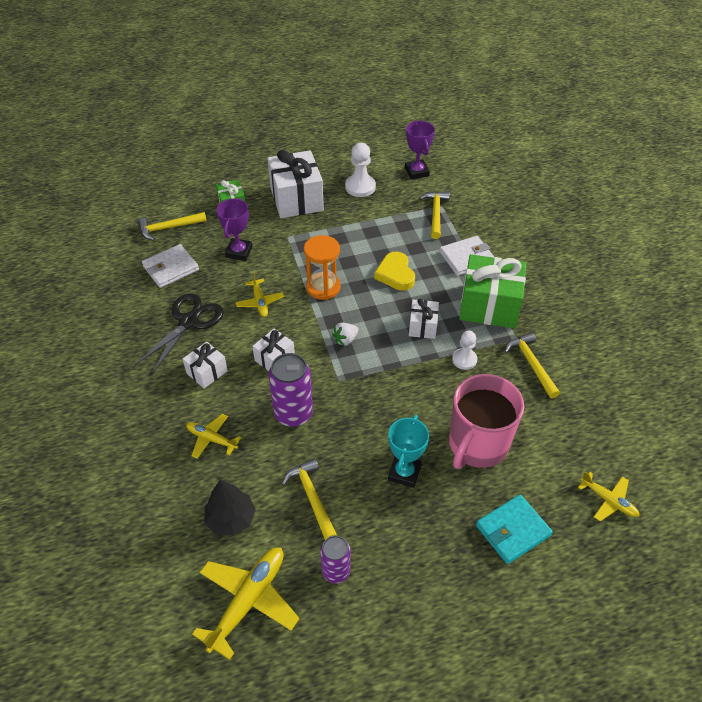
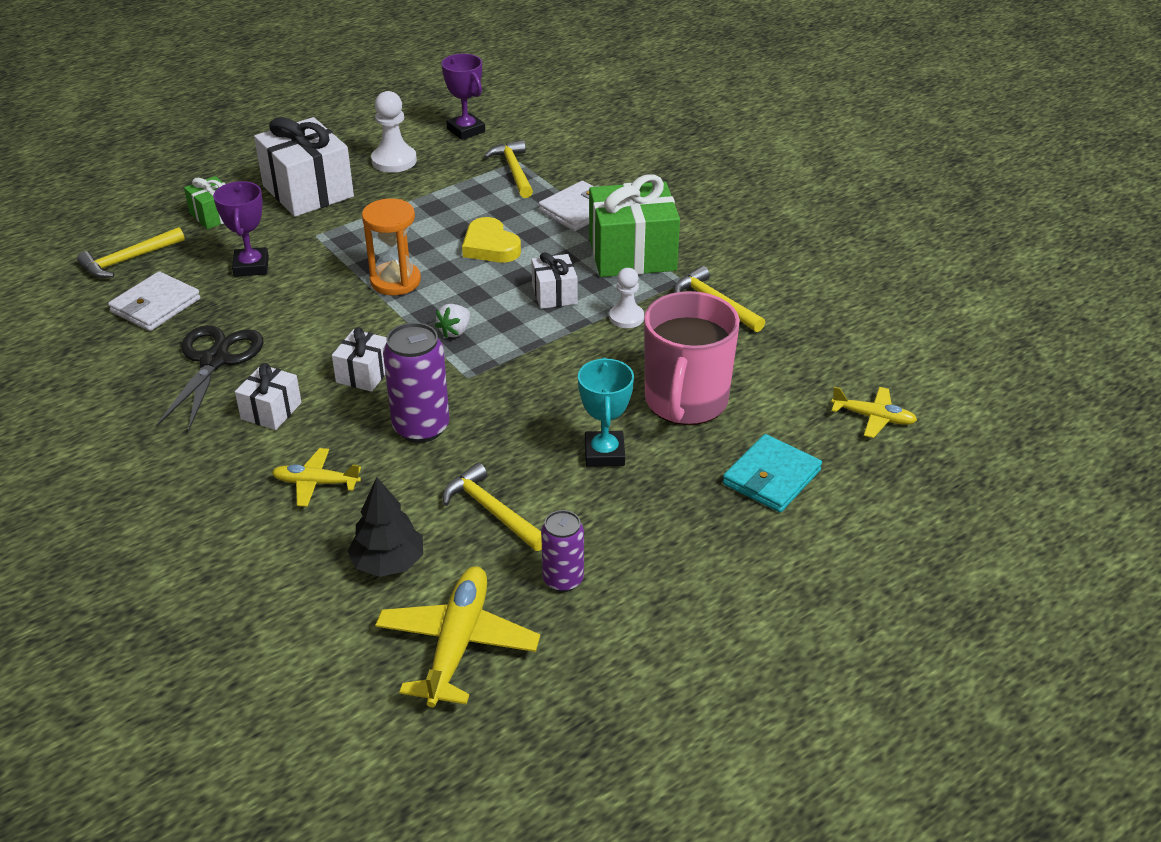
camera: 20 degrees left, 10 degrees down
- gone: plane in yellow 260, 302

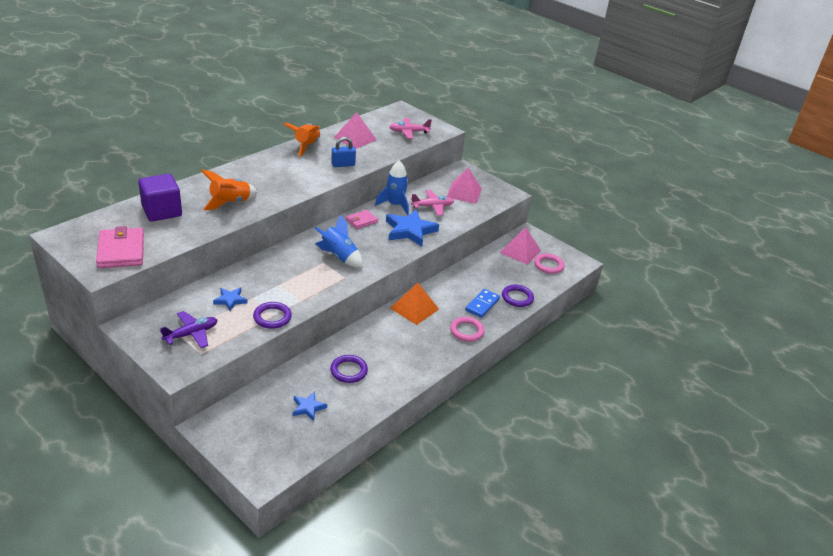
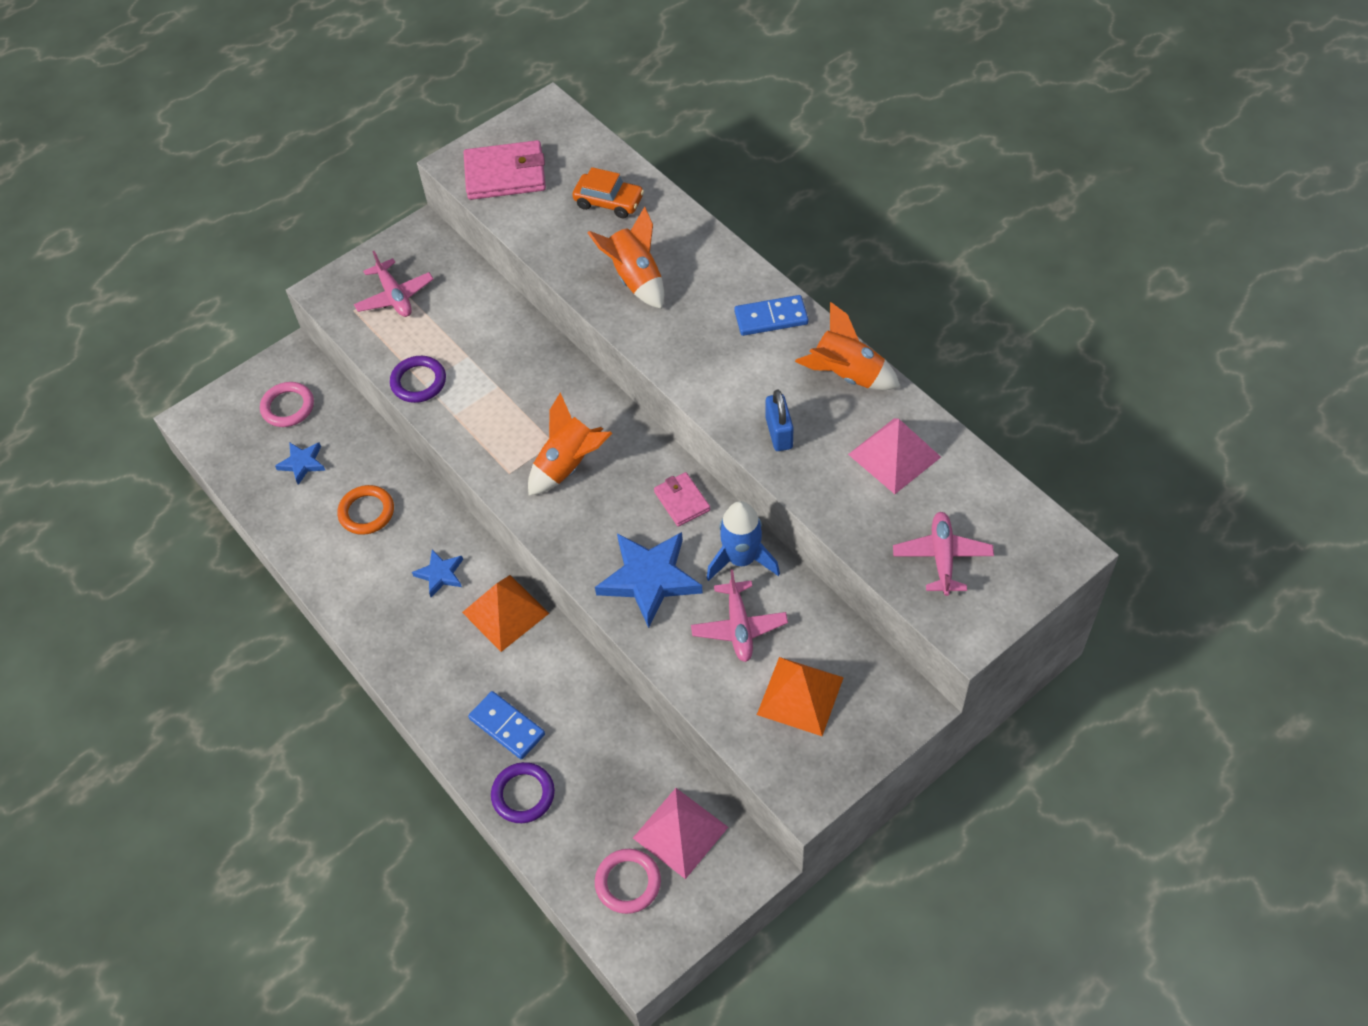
camera: 105 degrees right, 20 degrees up
- shifted: ring in pink 466, 331 to 288, 407
- repainted: ring in purple 348, 371 to ring in orange 366, 512
- repainted: plane in purple 191, 334 to plane in pink 395, 296
- shifted: star in blue 230, 300 to 440, 574
- repainted: rocket in blue 339, 257 to rocket in orange 568, 465
- swapped: cube in purple 162, 211 to car in orange 609, 202
- new: domino in blue 771, 318
- repainted: pyramid in pink 464, 193 to pyramid in orange 800, 695

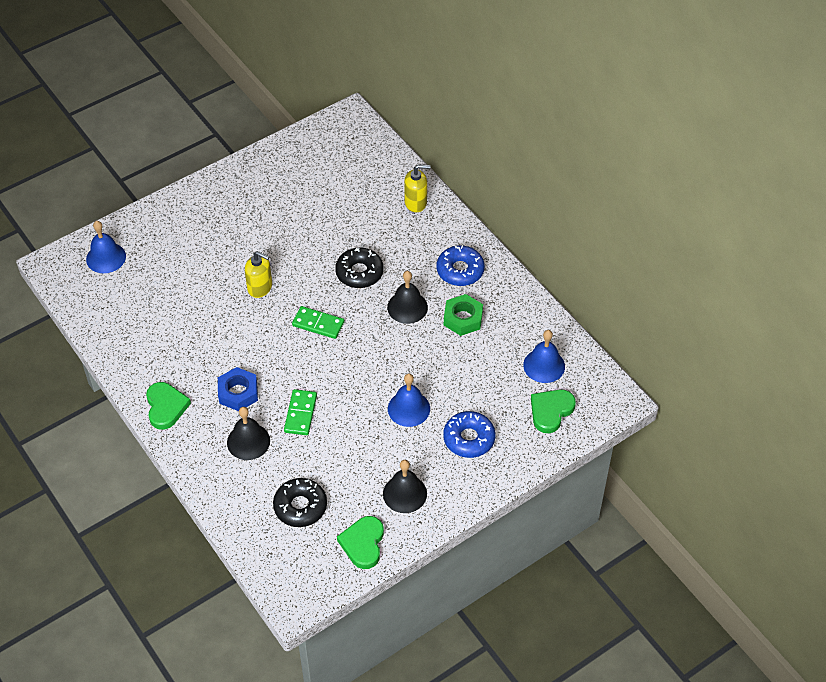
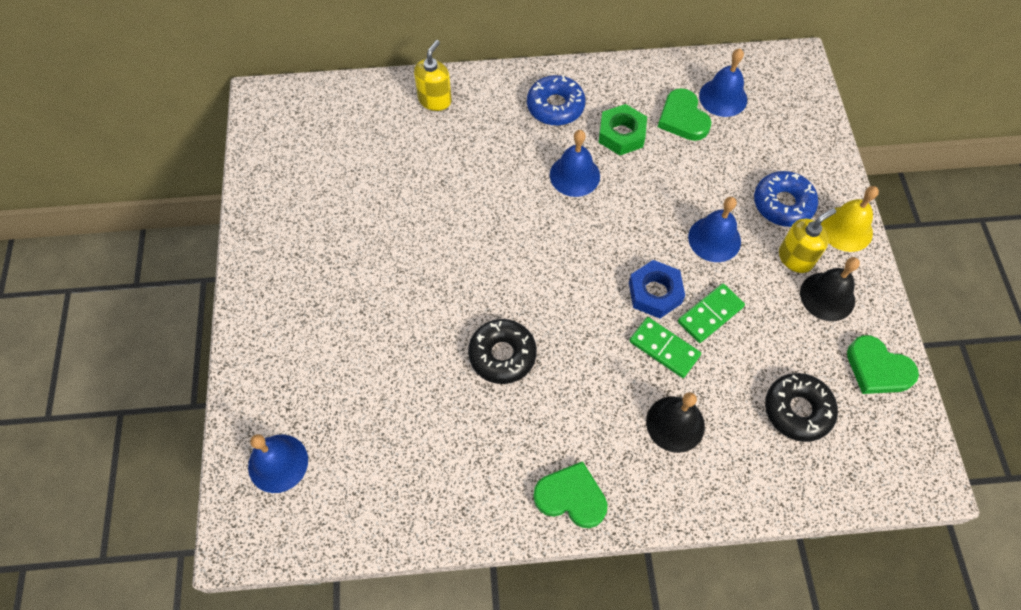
camera: 60 degrees left, 10 degrees up
- shifted: donut in black 359, 272 to 502, 355
- repainted: bell in black 407, 307 to bell in blue 574, 175
- shifted: nut in blue 238, 393 to 655, 293
- shifted: heart in green 551, 411 to 683, 118
- shifted: domino in green 318, 324 to 710, 314
- shifted: soap dispenser in yellow 260, 287 to 795, 258
- new: bell in yellow 846, 229

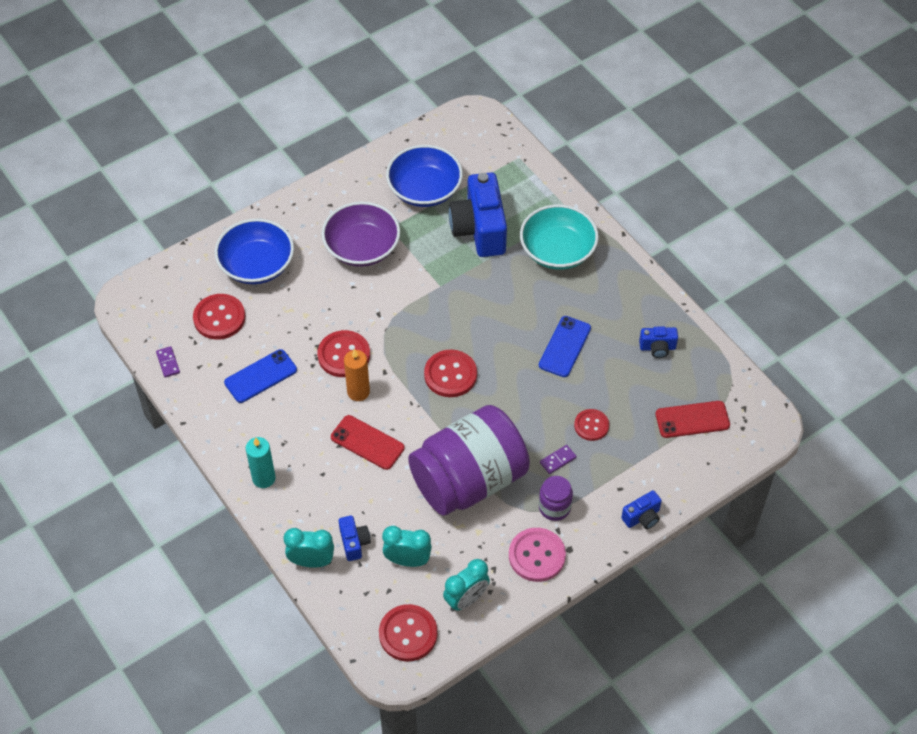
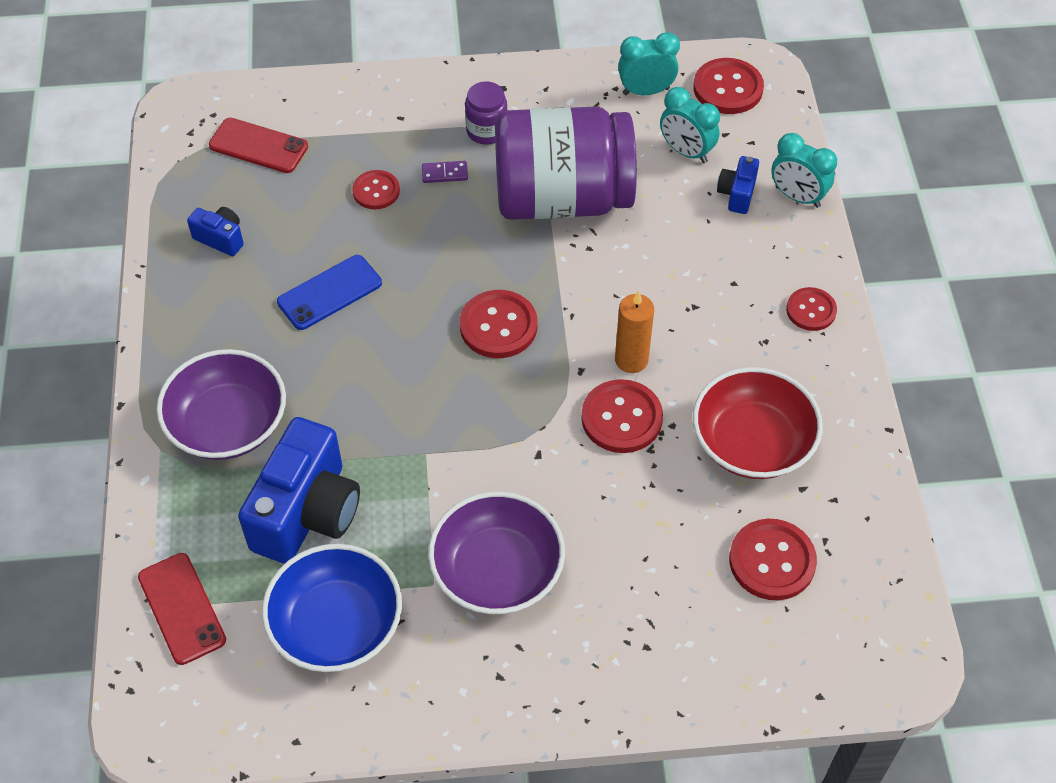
camera: 150 degrees left, 0 degrees up
- shifted: phone in red 367, 442 to 181, 608
- repainted: bowl in turquoise 557, 251 to bowl in purple 228, 424
- swapped: phone in blue 261, 376 to bowl in red 752, 443
- swapped: candle in turquoise 263, 478 to button in red 811, 310
- gone: domino in purple 168, 363
- gone: bowl in blue 257, 265
- gone: button in pink 537, 556
- gone: camera in blue 642, 517

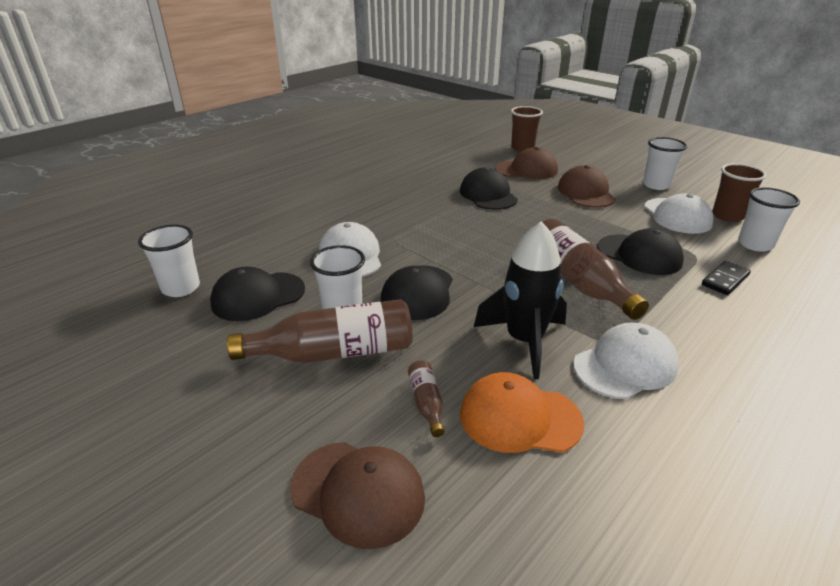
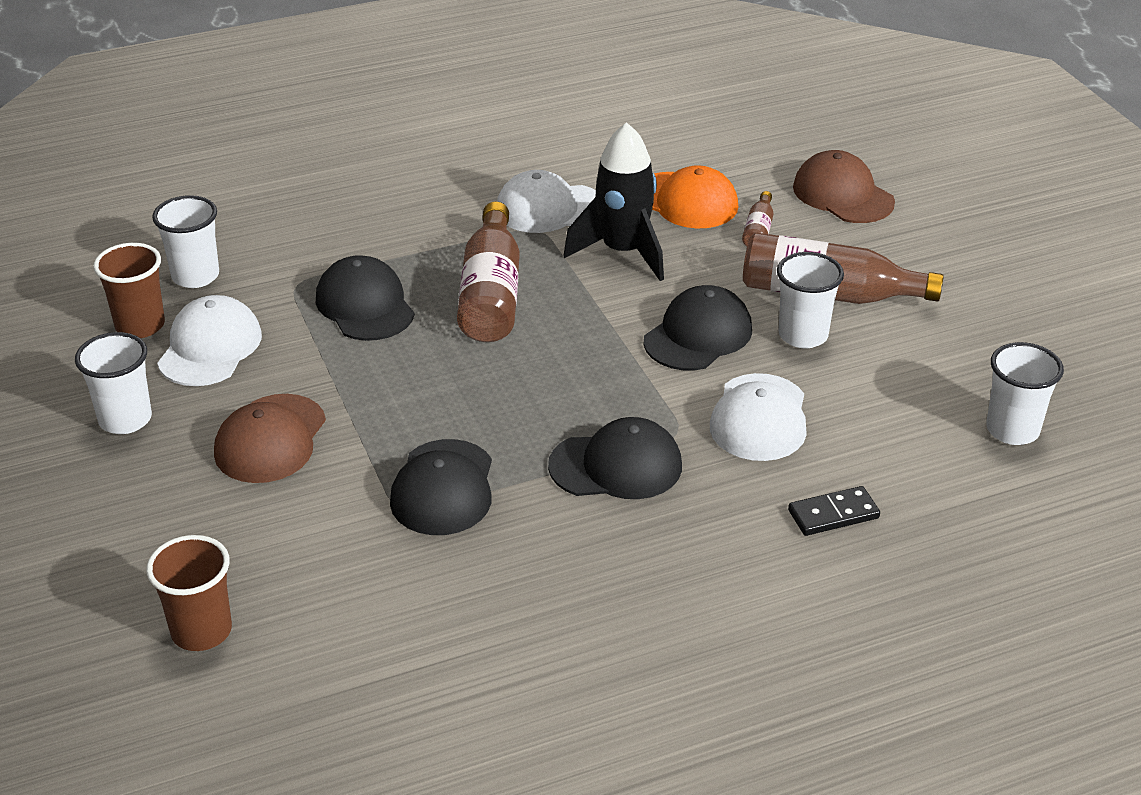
camera: 155 degrees left, 5 degrees up
- shifted: cap in black 258, 296 to 616, 466
- shifted: domino in black 725, 280 to 833, 514
- gone: cap in brown 526, 170

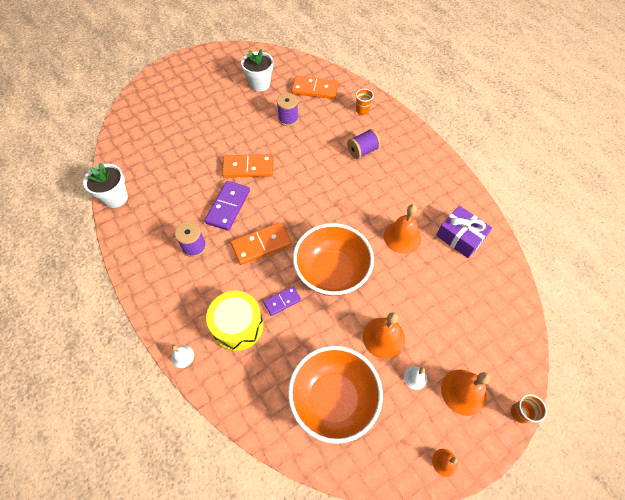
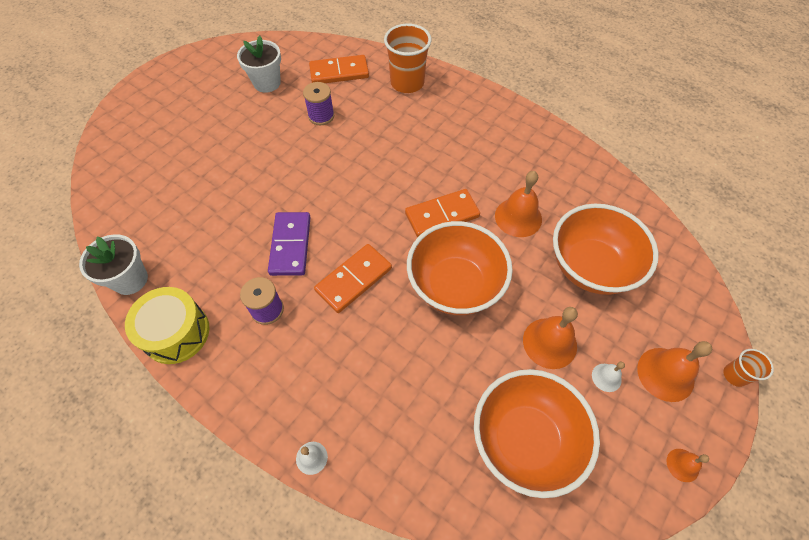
camera: 20 degrees left, 0 degrees up
- shifted: drum in yellow 237, 326 to 176, 333
- scaled: cup in orange 362, 110 = 407, 83 x1.99
- shifted: domino in orange 248, 168 to 442, 215
- new: bowl in orange 591, 267
- gone: domino in purple 282, 301
- gone: spool in purple 362, 151
- gone: gift in purple 460, 237

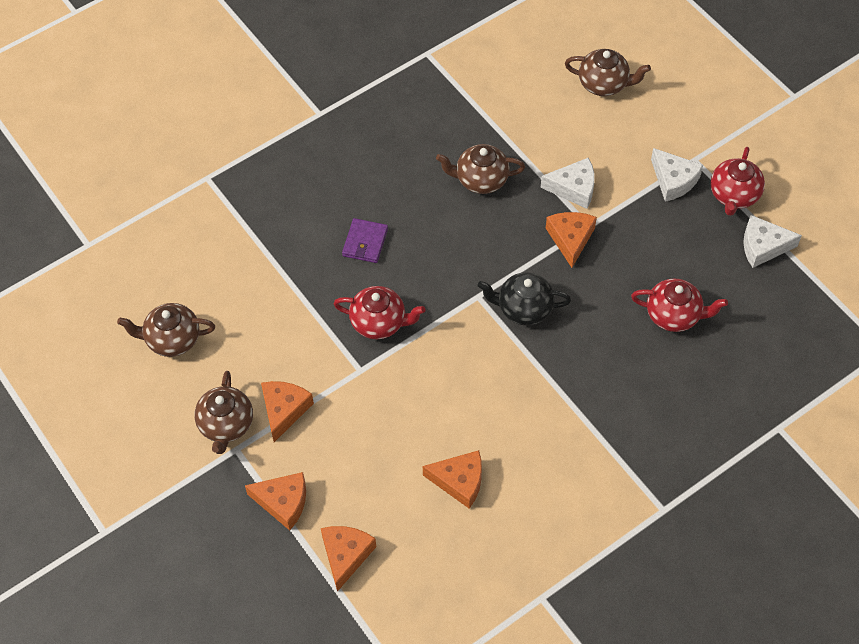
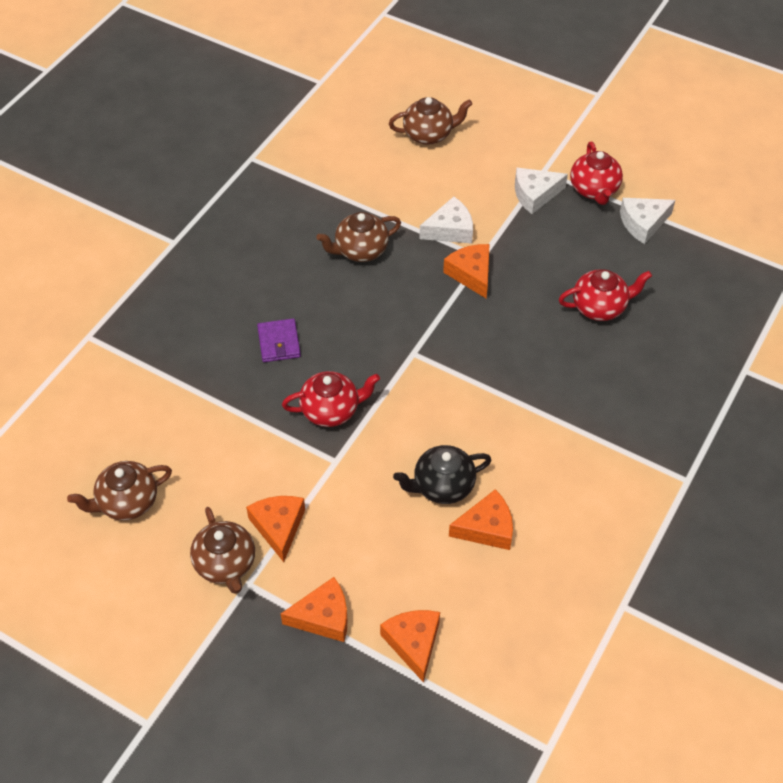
camera: 25 degrees left, 5 degrees down
- shifted: teapot in black 523, 308 to 442, 486
- rotated: cheese in white 673, 180 = 535, 194 135 degrees clockwise

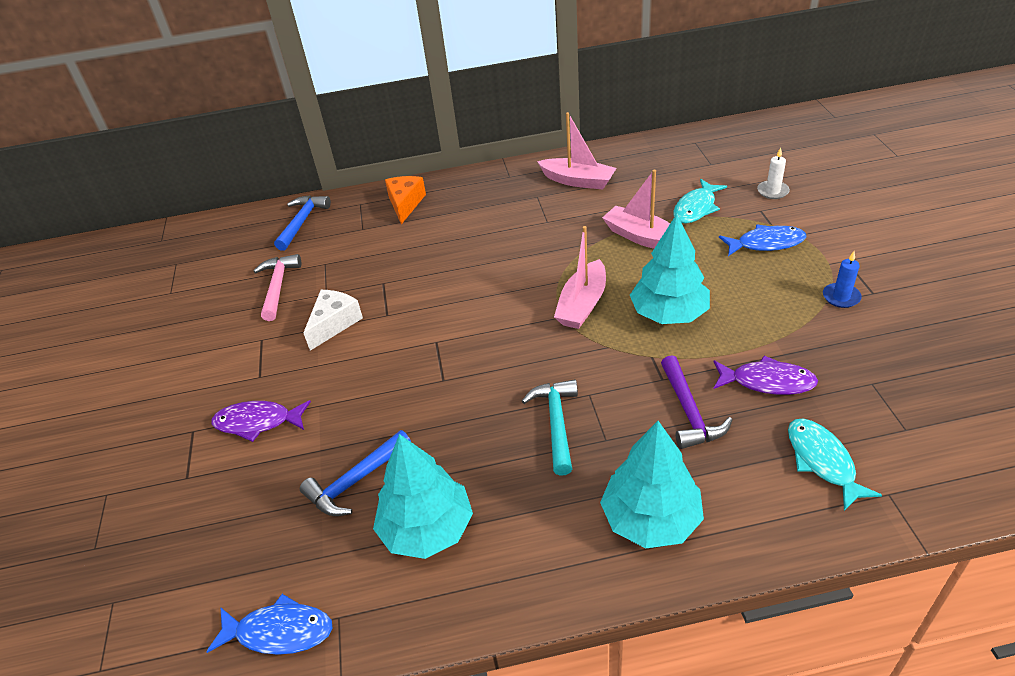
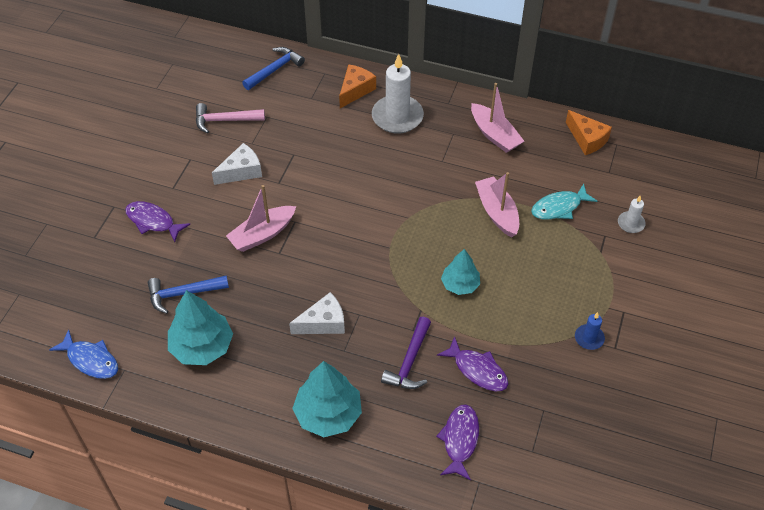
camera: 25 degrees right, 10 degrees up
- rotated: hammer in pink 278, 287 = 225, 120 120 degrees counterclockwise
- shifted: boat in pink 582, 304 to 262, 234
- swapped: hammer in turquoise 556, 423 to cheese in white 323, 323
- new: candle in white 397, 117
- repainted: fish in turquoise 822, 461 to fish in purple 460, 440
- scaled: tree in turquoise 669, 313 = 460, 284 x0.63
- new: cheese in orange 587, 139
- gone: fish in blue 766, 243

